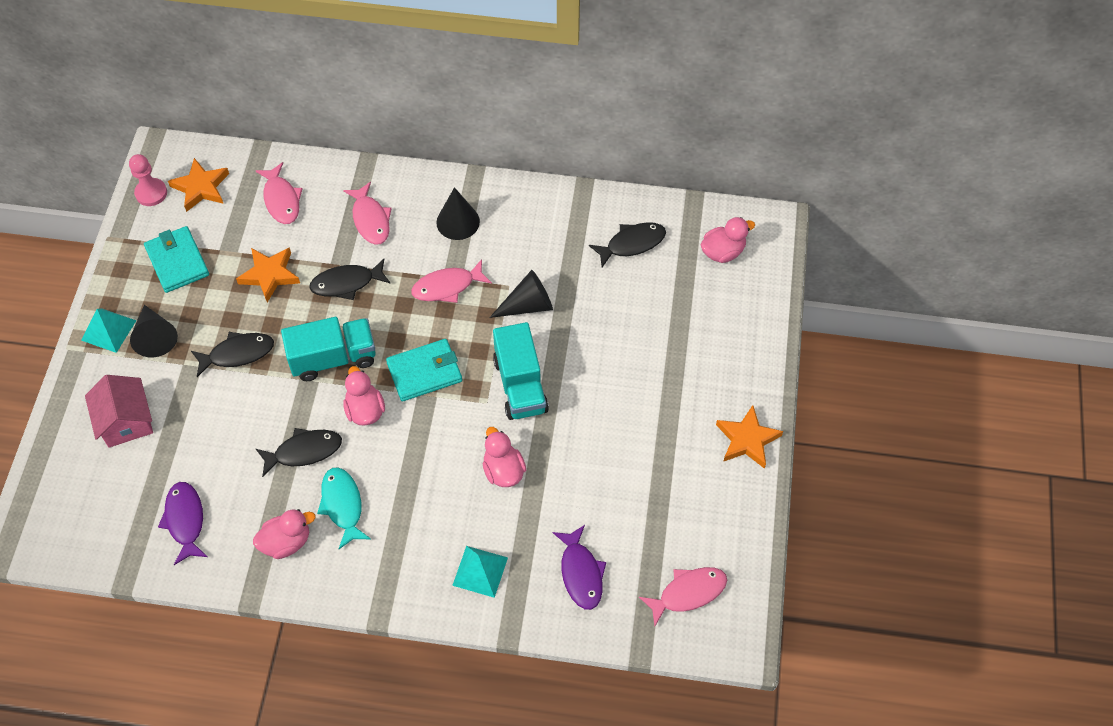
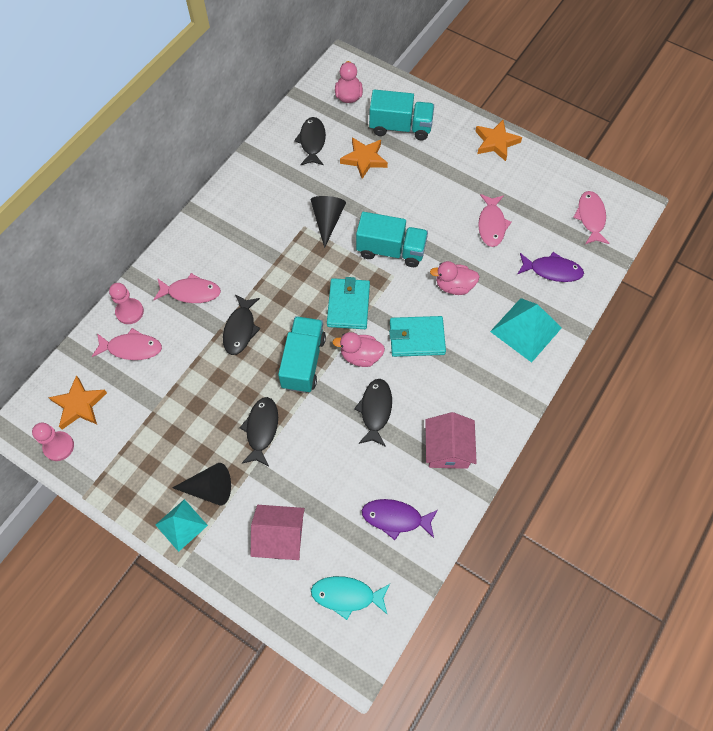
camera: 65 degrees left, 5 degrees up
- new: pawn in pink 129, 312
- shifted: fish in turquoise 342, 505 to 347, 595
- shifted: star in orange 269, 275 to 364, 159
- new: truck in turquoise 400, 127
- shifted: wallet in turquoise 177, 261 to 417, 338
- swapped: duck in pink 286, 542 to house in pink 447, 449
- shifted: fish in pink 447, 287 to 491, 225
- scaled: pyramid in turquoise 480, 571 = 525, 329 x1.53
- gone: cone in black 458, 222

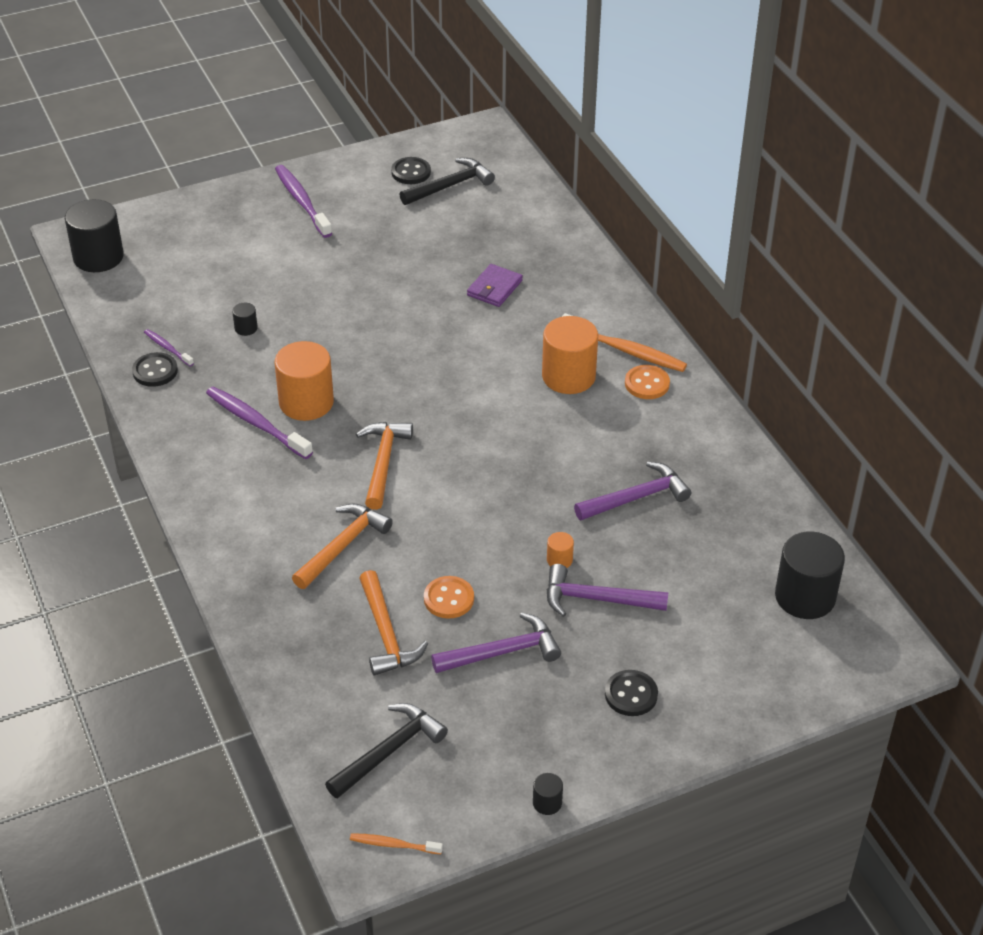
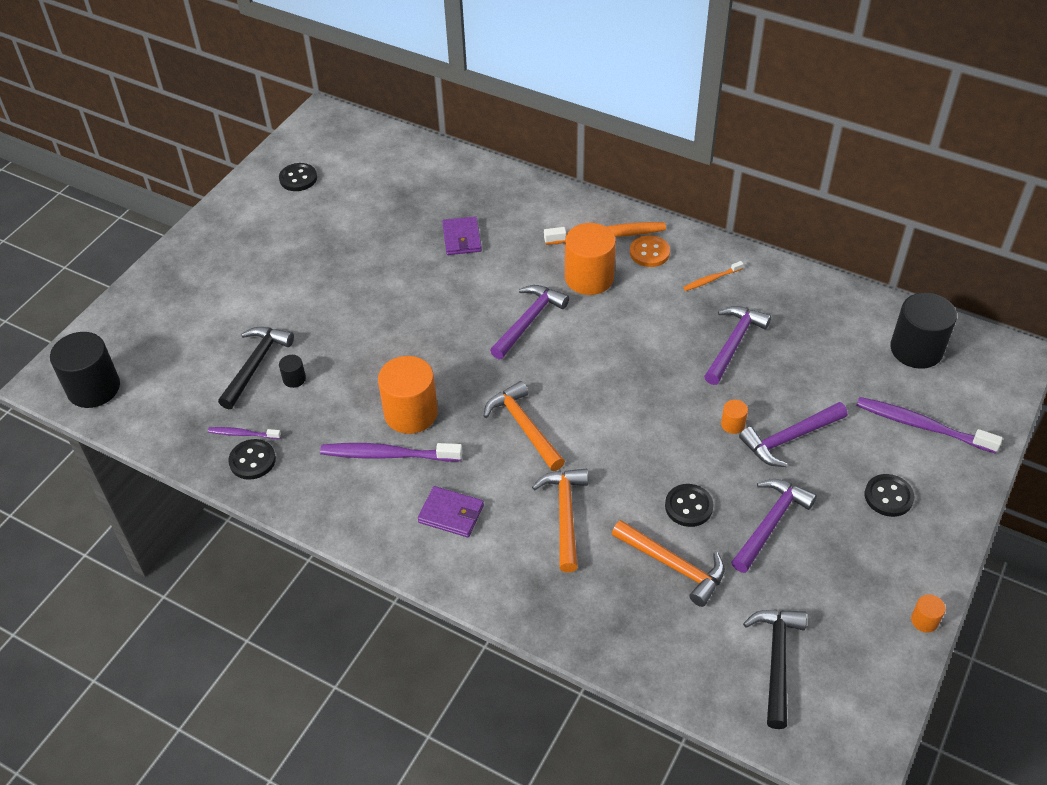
camera: 35 degrees left, 5 degrees up
- shifted: hammer in black 450, 186 to 256, 365
- new: wallet in purple 451, 514
- new: hammer in purple 529, 321
- repainted: button in orange 449, 599 to button in black 688, 506
- shifted: toothbrush in orange 393, 844 to 711, 279
- shifted: toothbrush in purple 302, 201 to 922, 426
- repainted: cylinder in black 547, 803 to cylinder in orange 924, 620

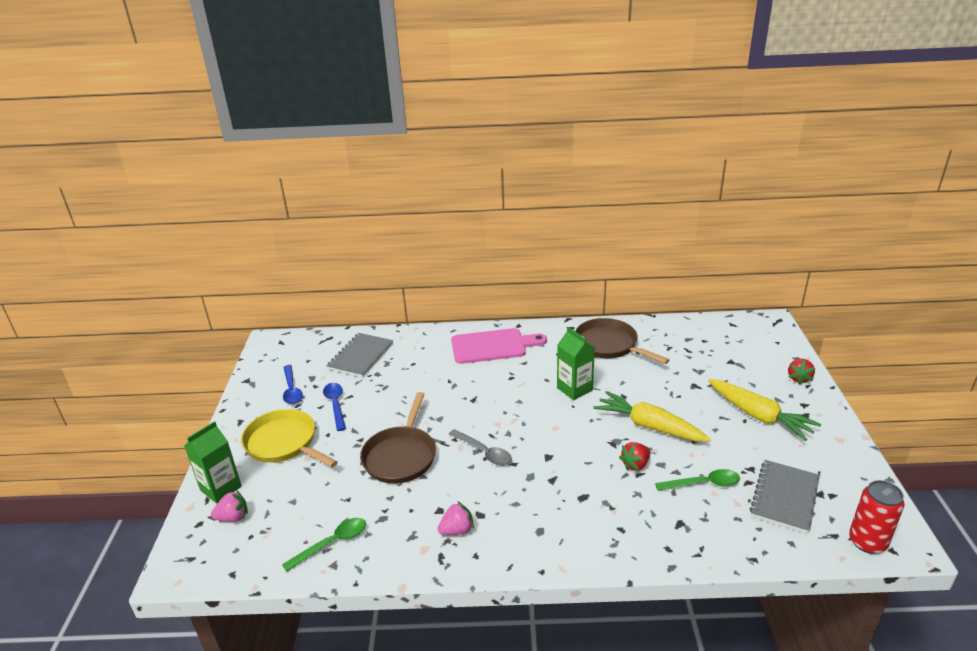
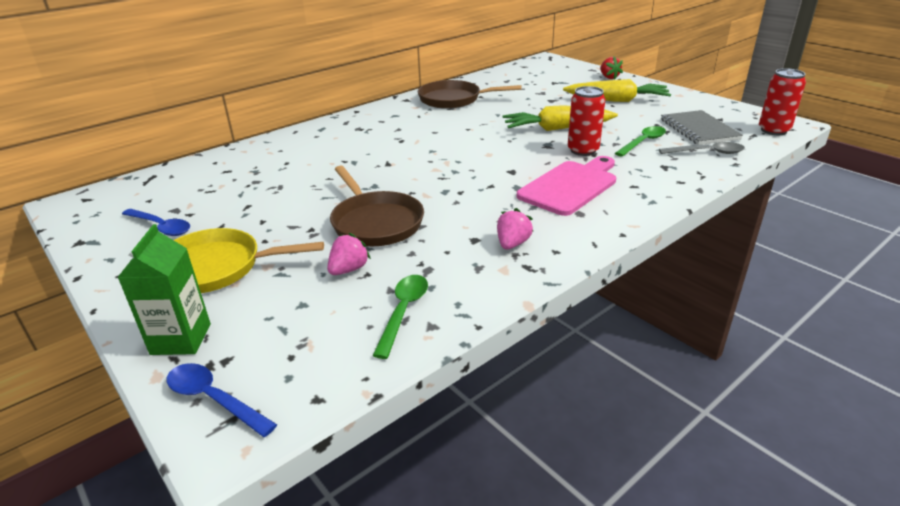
camera: 40 degrees left, 0 degrees up
- shifted: spoon in blue 335, 405 to 213, 399
- shifted: strawberry in pink 233, 517 to 349, 269
- shifted: cutting board in pink 492, 346 to 570, 186
- swapped: strawberry in red 635, 464 to can in red 583, 150
- shifted: spoon in grey 484, 452 to 707, 153
- gone: notebook in grey 361, 356
- gone: carton in green 574, 389

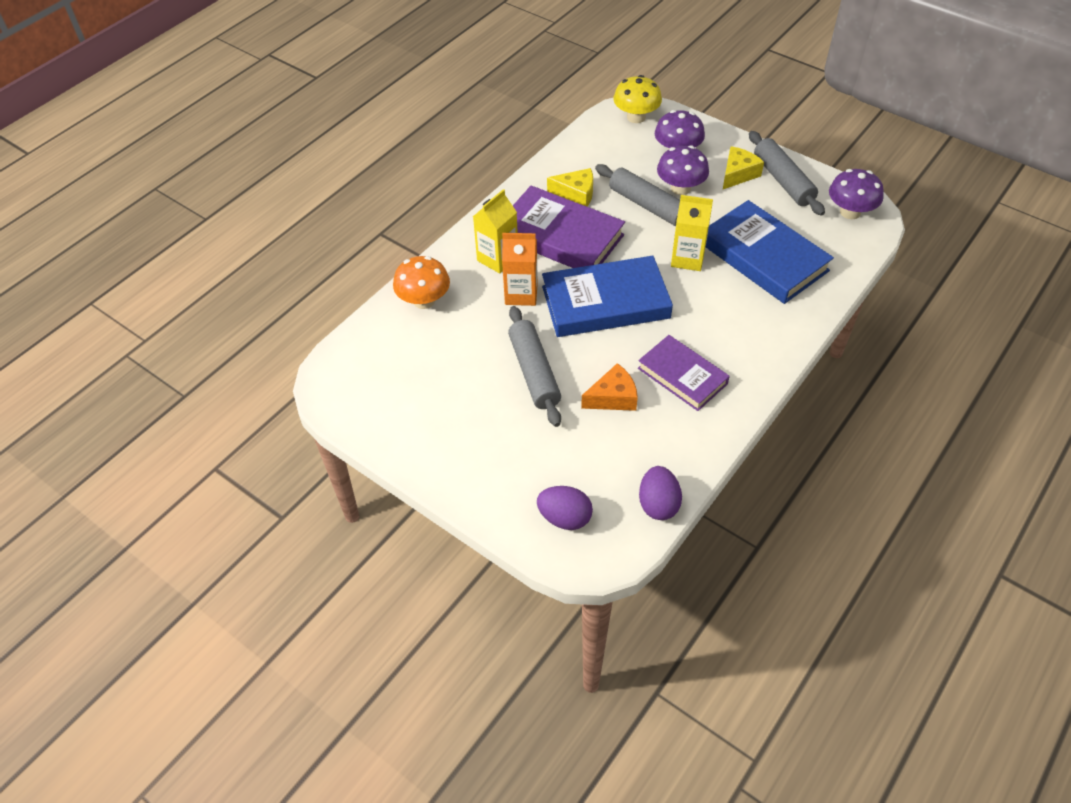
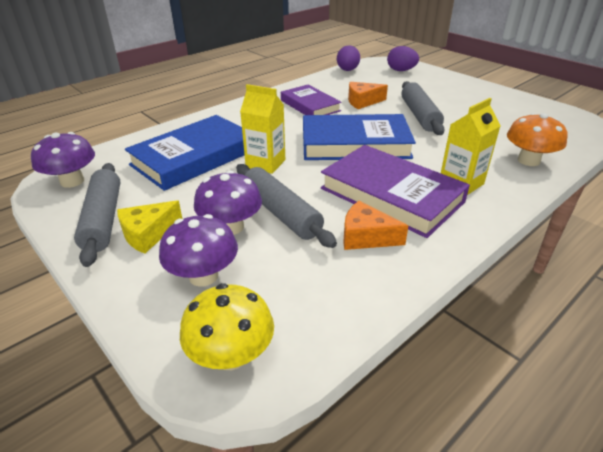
camera: 170 degrees left, 15 degrees down
- rotated: book in blue 763, 257 = 194, 157 75 degrees clockwise
- repainted: cheese in yellow 576, 194 to cheese in orange 366, 237
- gone: carton in orange 521, 294

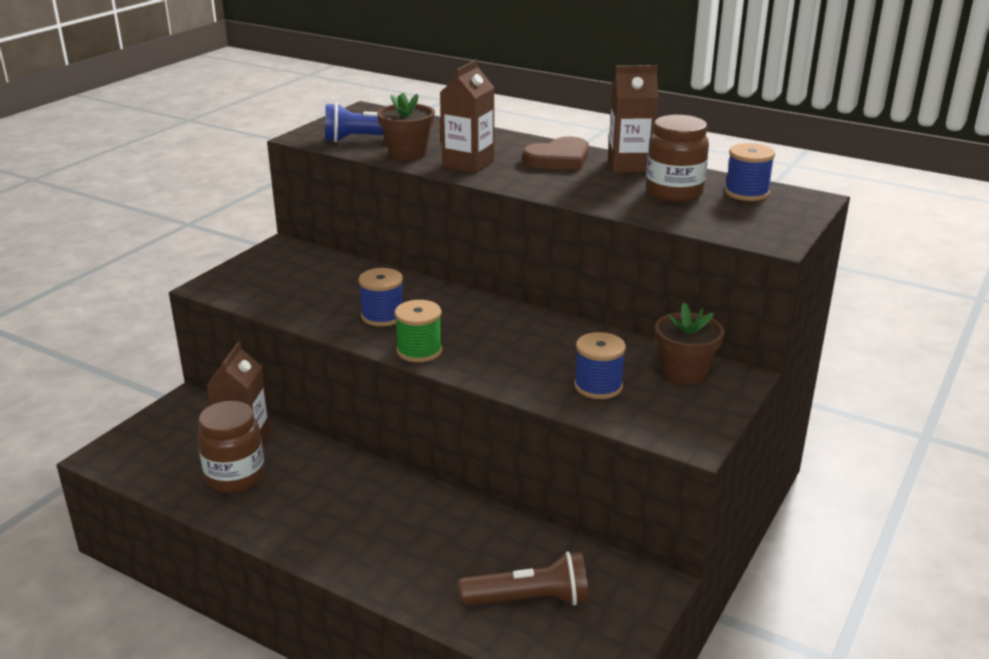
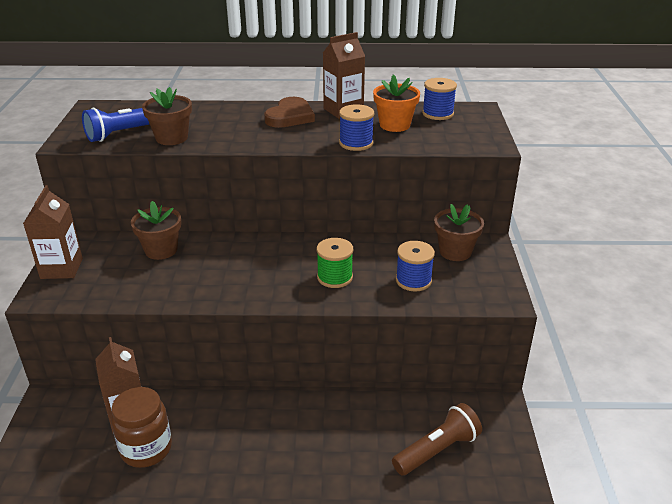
camera: 30 degrees left, 5 degrees up
- shifted: carton in brown 468, 164 to 61, 268
- new: flower pot in brown 161, 250
- shifted: spool in green 419, 351 to 335, 277
- shifted: spool in blue 383, 316 to 356, 143
- swapped: jar in brown 674, 193 to flower pot in orange 395, 125

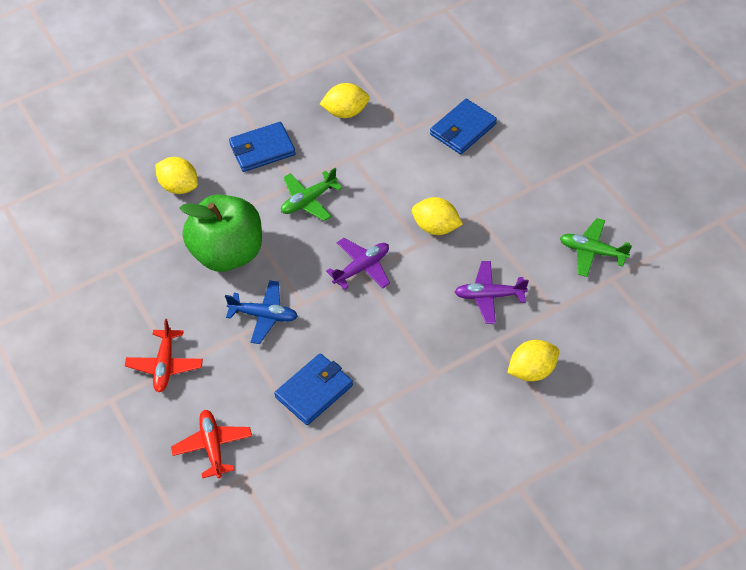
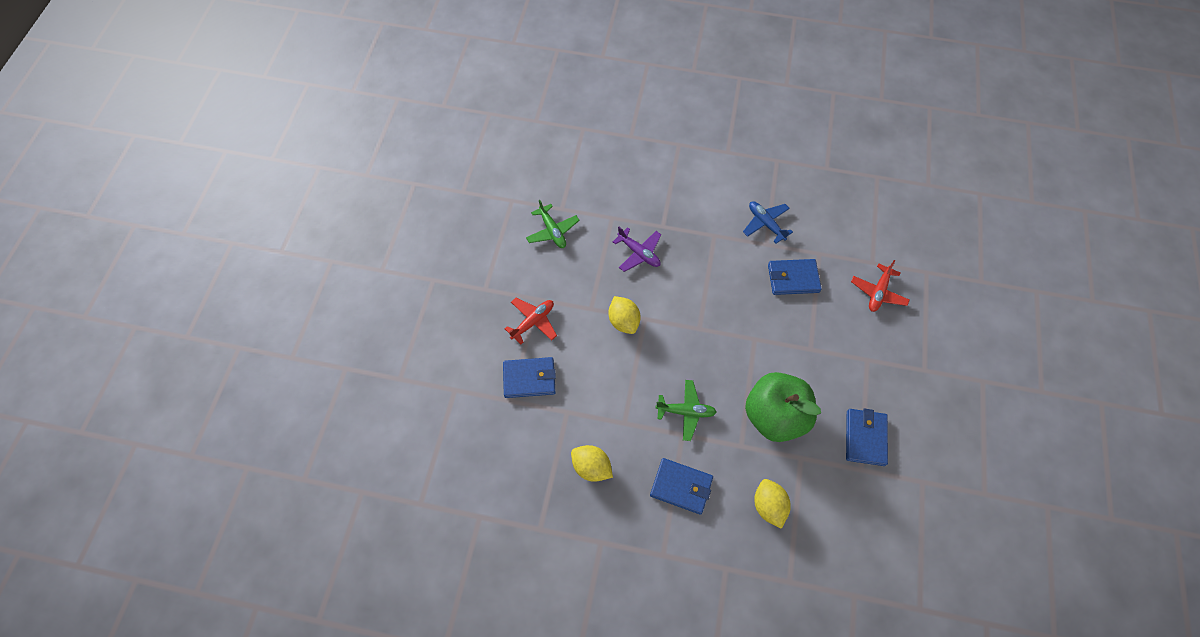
camera: 140 degrees left, 10 degrees up
- shifted: plane in red 165, 365 to 533, 322
- shifted: plane in blue 264, 316 to 765, 223
- new: wallet in blue 865, 438
- gone: plane in purple 362, 268
- gone: lemon in yellow 532, 371

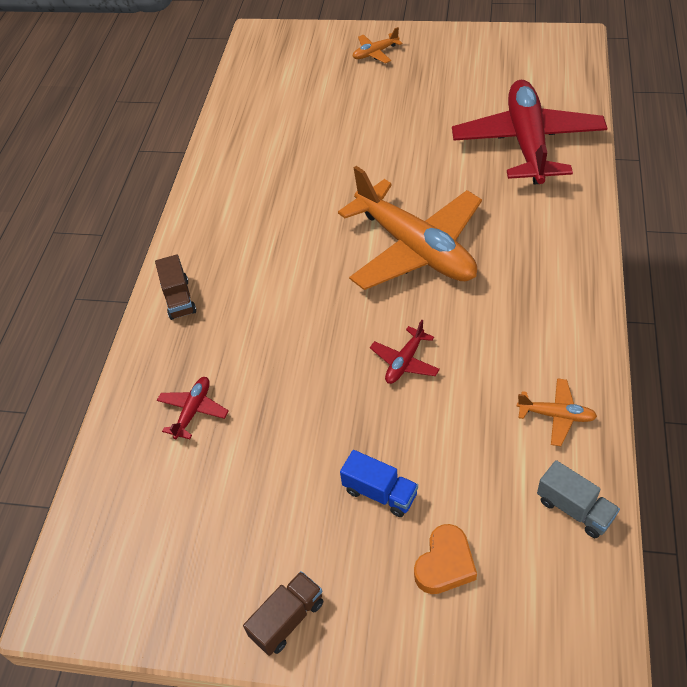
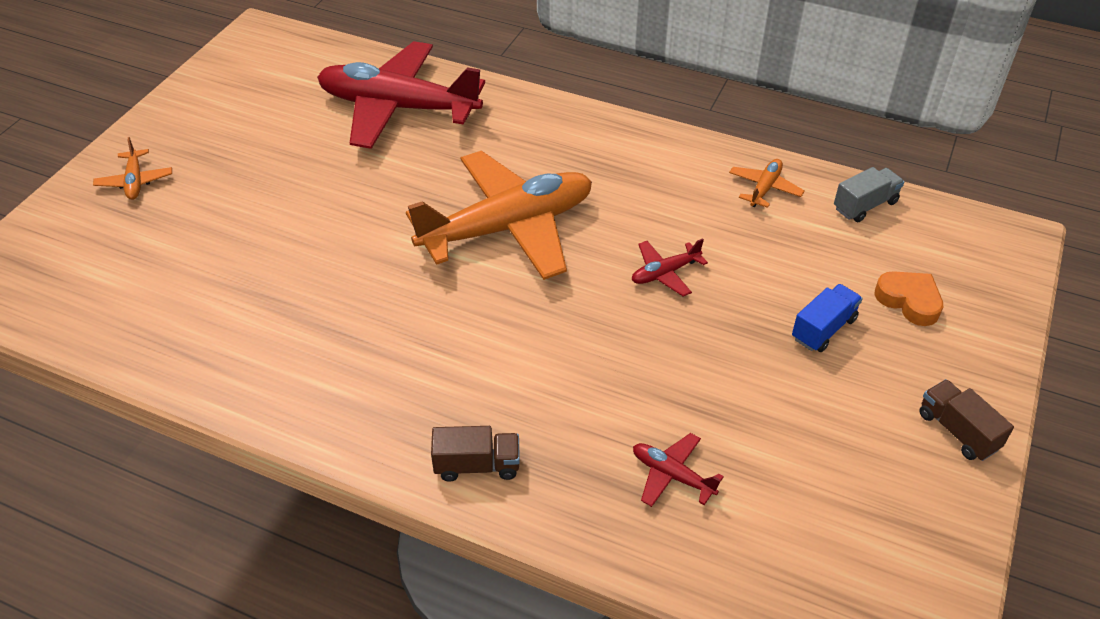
camera: 80 degrees left, 5 degrees down
- rotated: plane in red 405, 361 = 665, 273 105 degrees clockwise

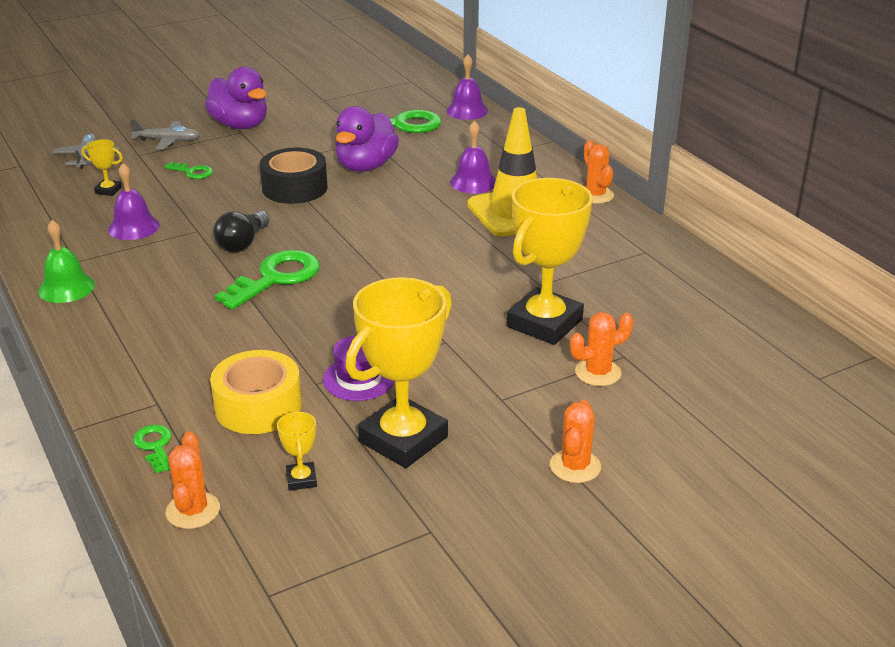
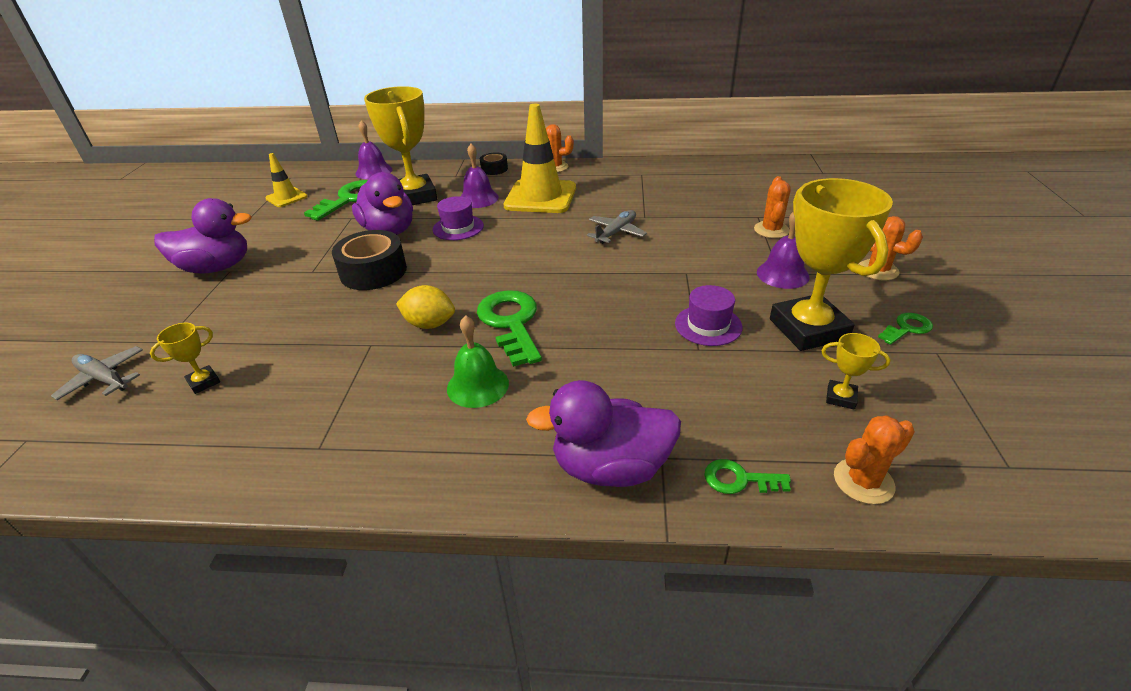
camera: 55 degrees left, 5 degrees up
- new: traffic cone in yellow 286, 197
- shifted: trophy in yellow 544, 323 to 414, 196
- swapped: light bulb in black 243, 243 to lemon in yellow 429, 324
- new: hat in purple 458, 228
- shifted: bell in green 66, 287 to 477, 385
- new: tape in black 494, 169
- new: duck in purple 610, 467
- shifted: plane in grey 168, 141 to 616, 232
- shifted: bell in purple 133, 227 to 782, 274
- rotated: cactus in orange 193, 510 = 863, 481 60 degrees counterclockwise
- shifted: key in green 192, 172 to 907, 328
- gone: tape in yellow 258, 406

